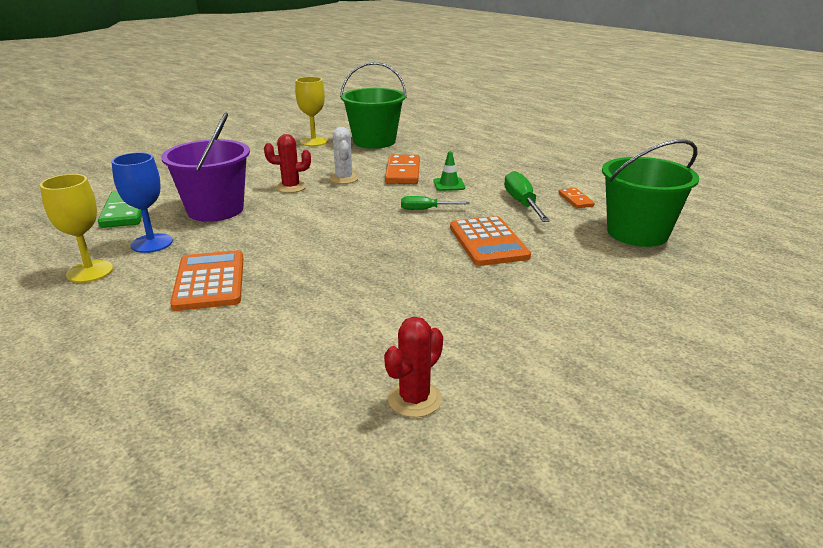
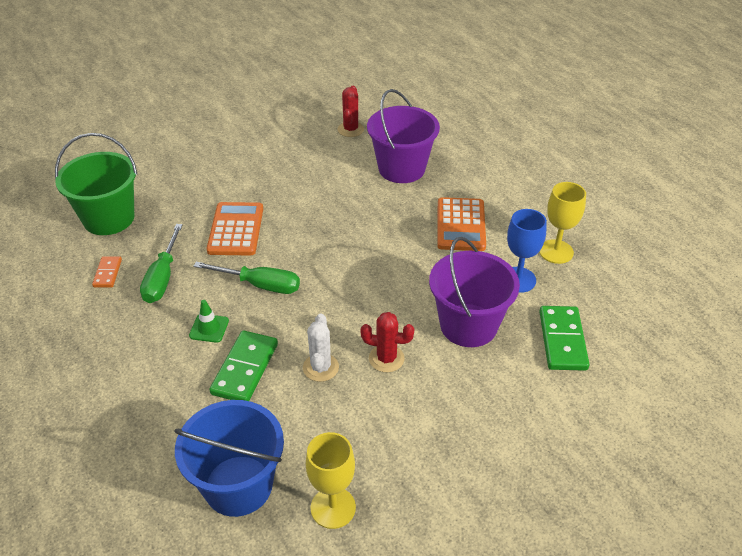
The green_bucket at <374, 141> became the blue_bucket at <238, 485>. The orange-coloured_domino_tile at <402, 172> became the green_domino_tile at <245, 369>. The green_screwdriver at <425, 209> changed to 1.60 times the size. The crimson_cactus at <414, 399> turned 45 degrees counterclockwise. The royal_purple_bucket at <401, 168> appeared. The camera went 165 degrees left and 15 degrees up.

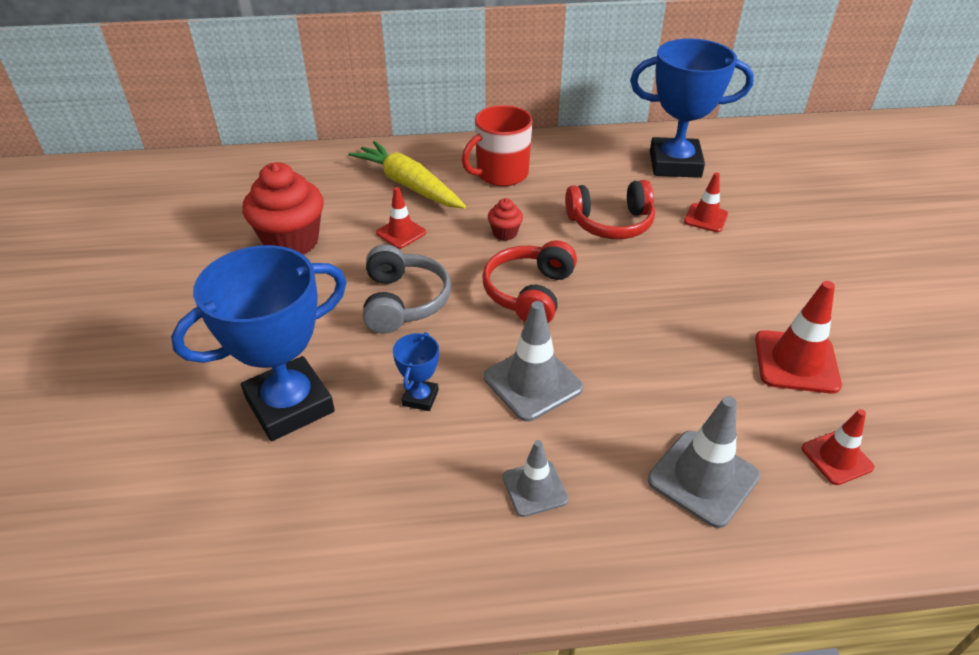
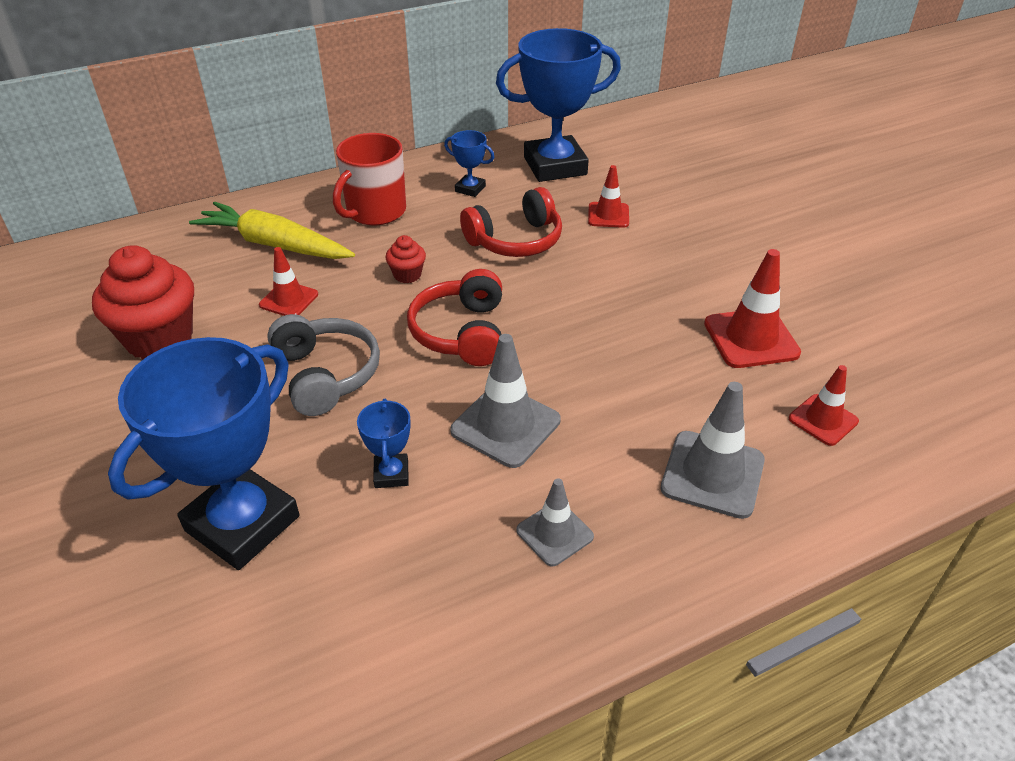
The blue_trophy at <470, 189> appeared. The camera went 20 degrees left and 0 degrees up.

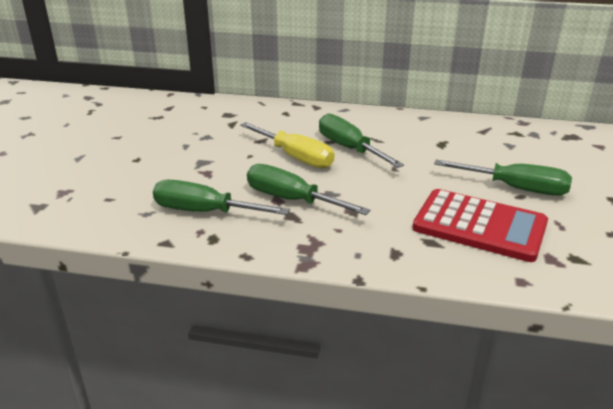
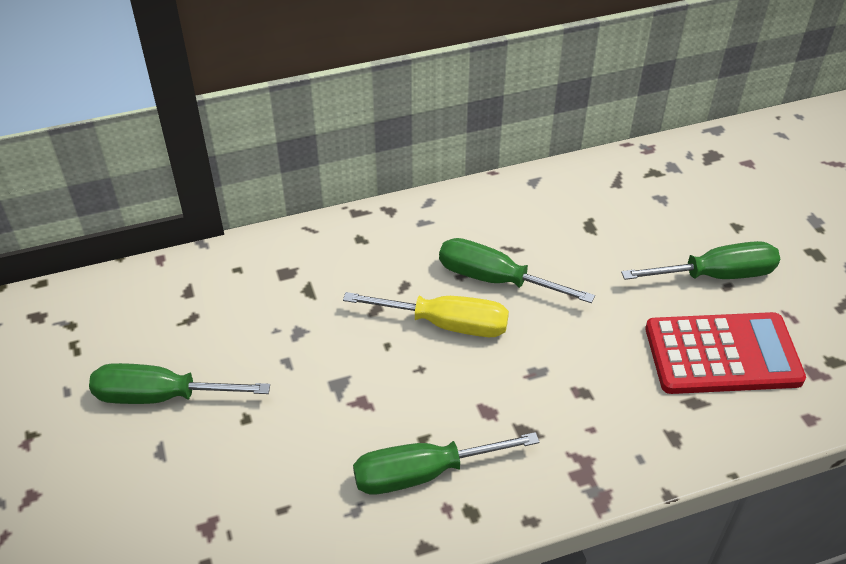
The green_screwdriver moved from <291, 200> to <161, 396>. The camera went 30 degrees left and 15 degrees up.

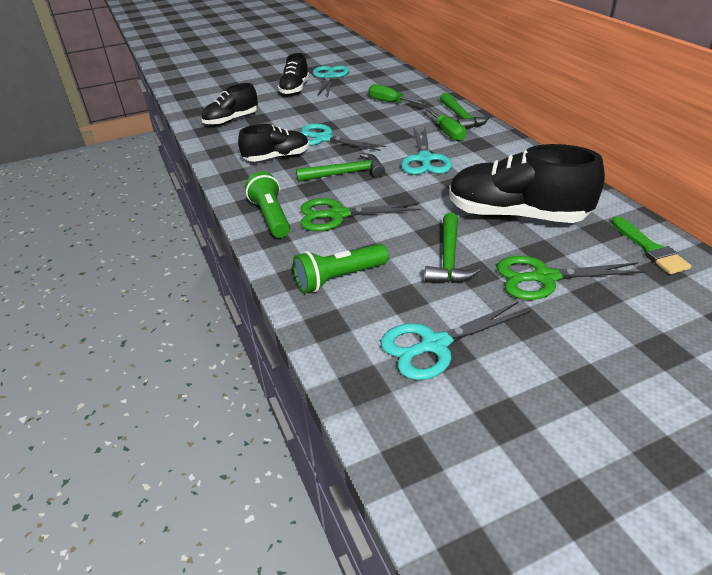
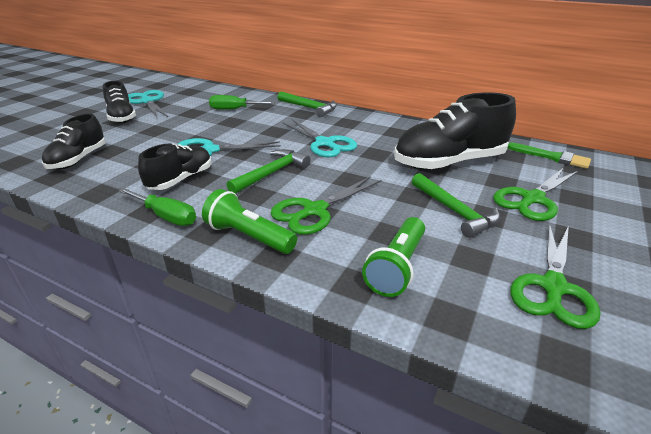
The green_screwdriver moved from <447, 133> to <166, 216>. The teal_pair_of_scissors at <434, 345> became the green_pair_of_scissors at <553, 287>. The camera went 40 degrees left and 5 degrees down.

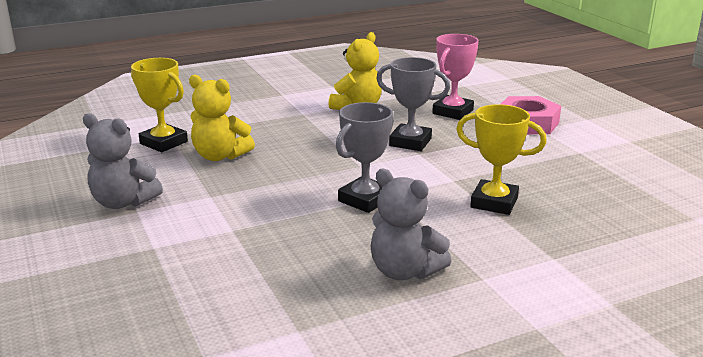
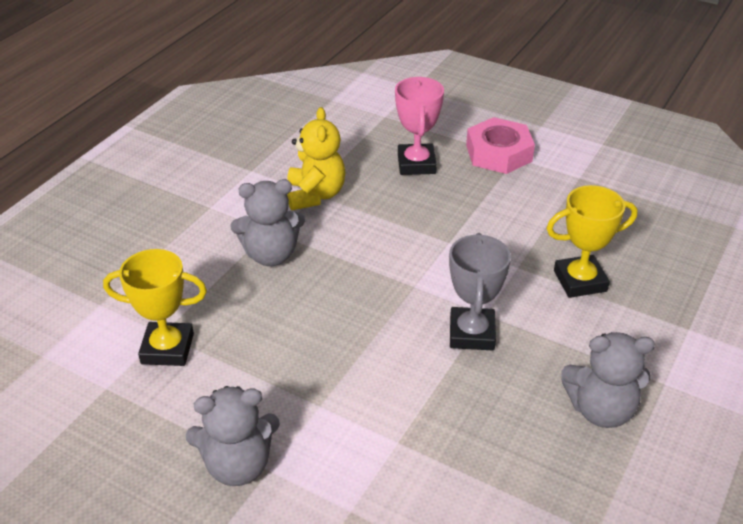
The gray_trophy at <410, 142> disappeared. The bright_yellow_teddy_bear at <220, 156> disappeared. The gray_teddy_bear at <271, 255> appeared. The camera went 35 degrees left and 15 degrees up.

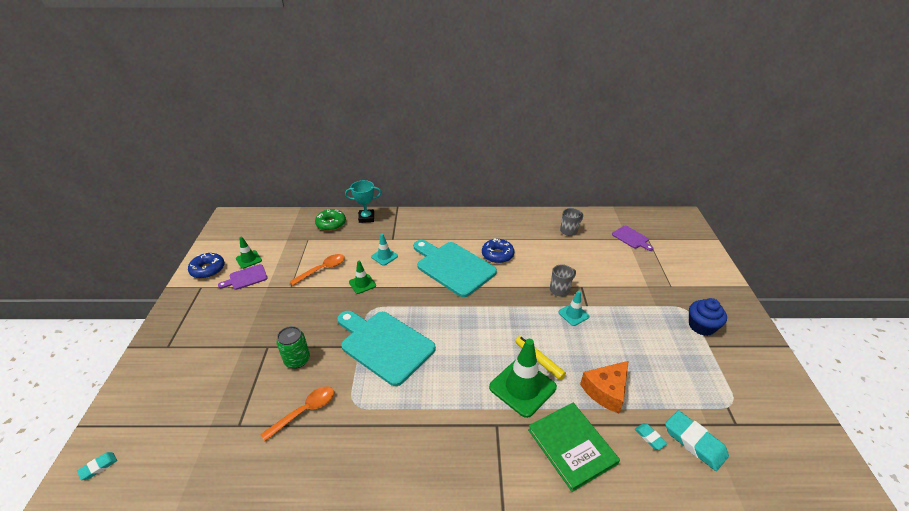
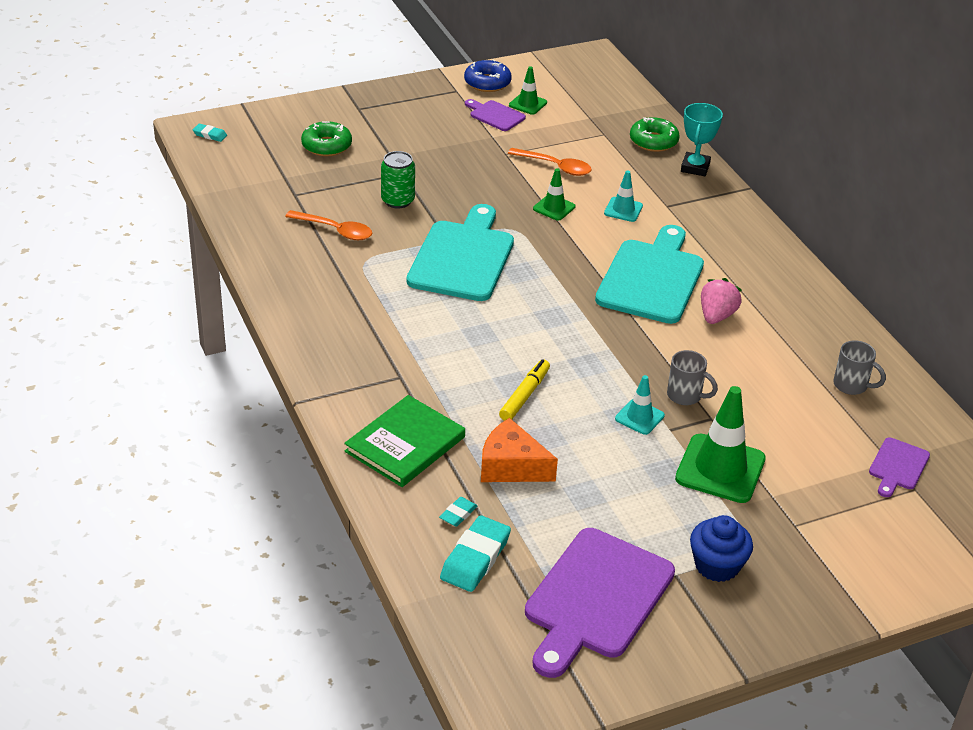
The teal_trophy at <366, 218> turned 45 degrees clockwise. The blue_donut at <497, 255> was replaced by the rosy_berry at <716, 316>. The green_safety_cone moved from <522, 387> to <720, 469>. The green_donut at <326, 146> appeared. The royal_purple_cutting_board at <595, 599> appeared. The camera went 65 degrees right and 0 degrees up.

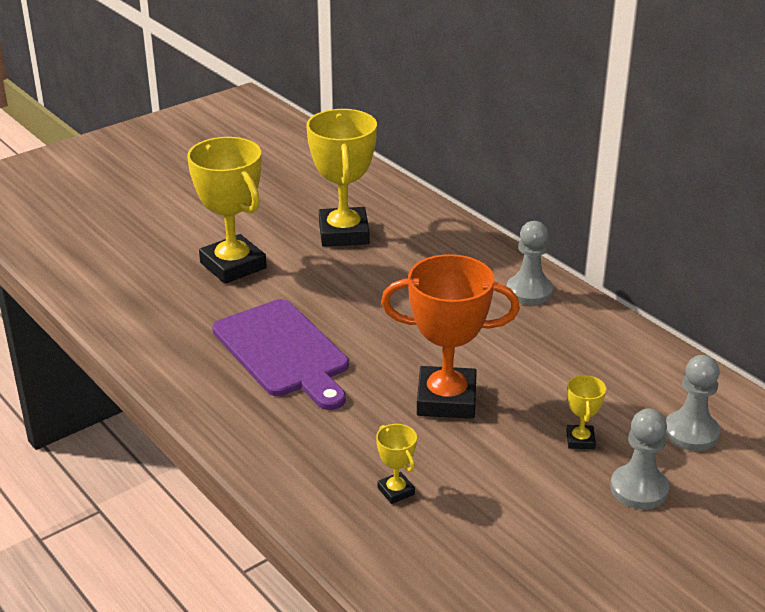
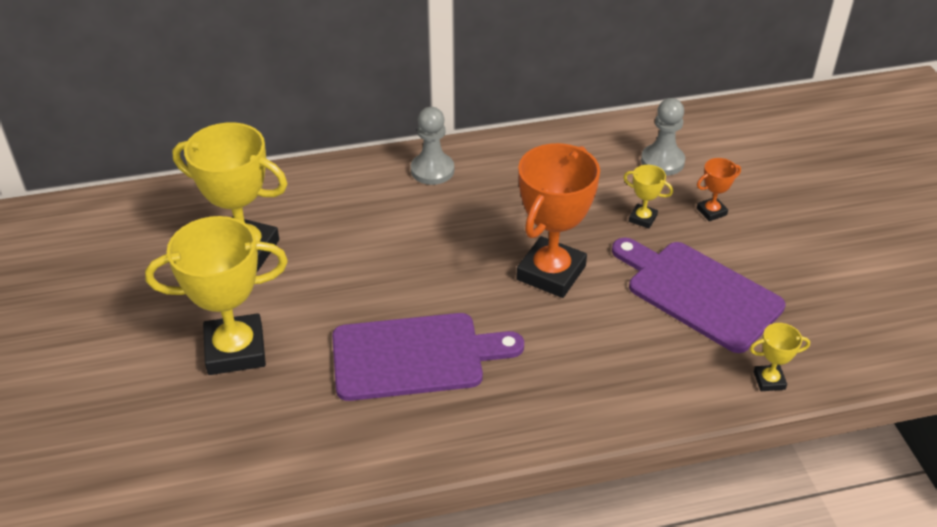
The gray_game_pawn at <639, 489> was replaced by the orange-coloured_trophy at <711, 212>. The bright_yellow_trophy moved from <396, 491> to <769, 380>. The royal_purple_cutting_board at <698, 293> appeared. The camera went 65 degrees left and 10 degrees up.

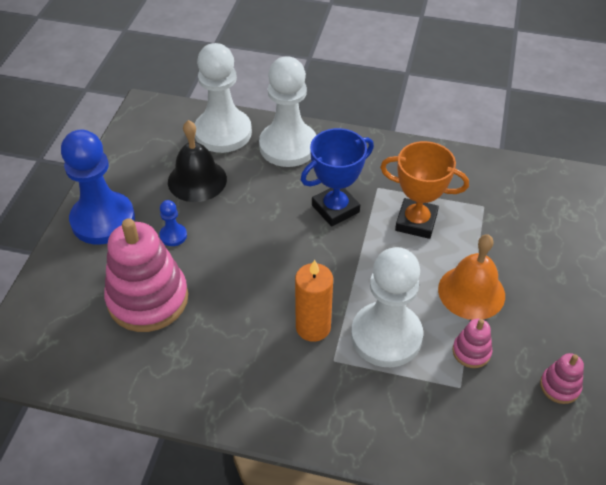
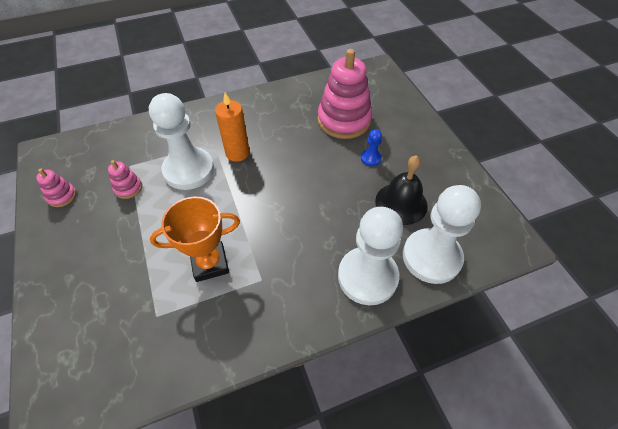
The blue_trophy at <335, 208> disappeared. The blue_game_pawn at <103, 220> disappeared. The orange-coloured_hand_bell at <471, 292> disappeared. The camera went 145 degrees right and 5 degrees up.

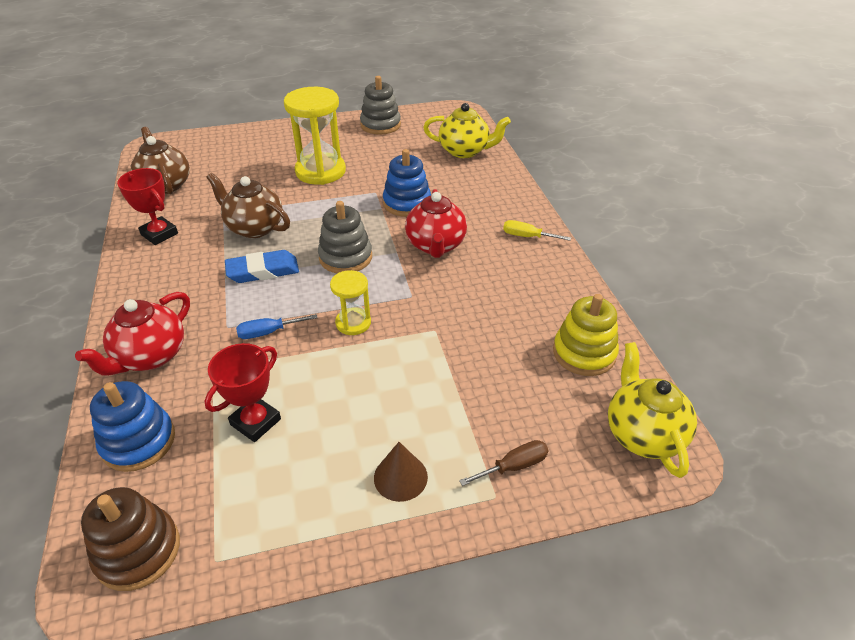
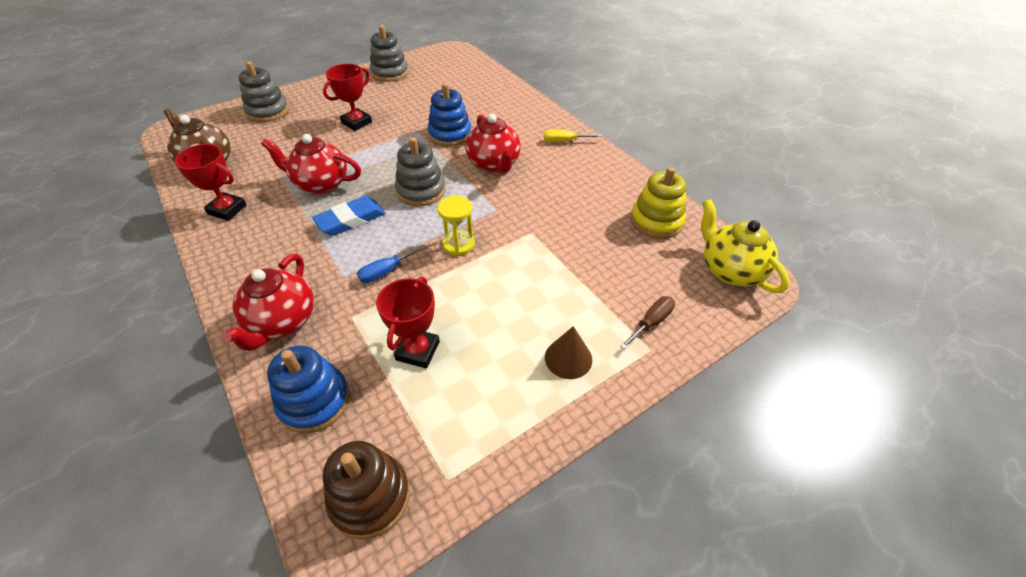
The bright_yellow_hourglass at <320, 171> was replaced by the crimson_trophy at <356, 122>. The bright_yellow_china_teapot at <464, 151> disappeared. The russet_china_teapot at <254, 228> became the crimson_china_teapot at <321, 184>. The gray_stacking_toy at <268, 111> appeared. The camera went 20 degrees left and 5 degrees up.

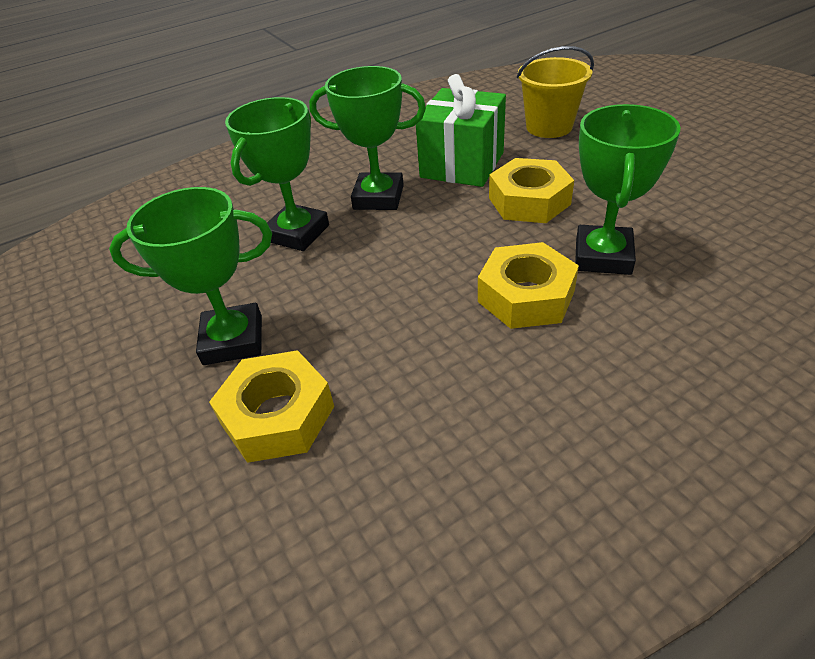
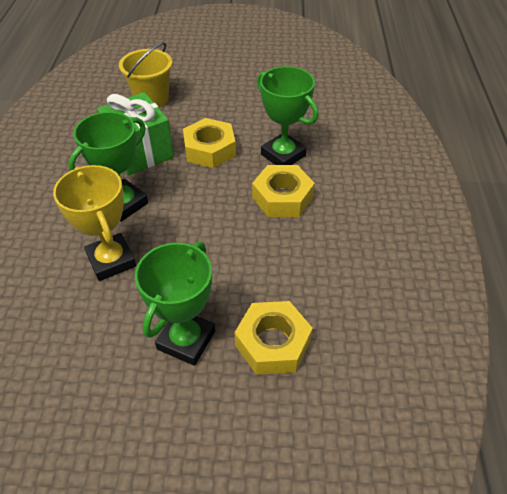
The green_trophy at <297, 233> became the bright_yellow_trophy at <111, 260>. The camera went 60 degrees left and 5 degrees up.

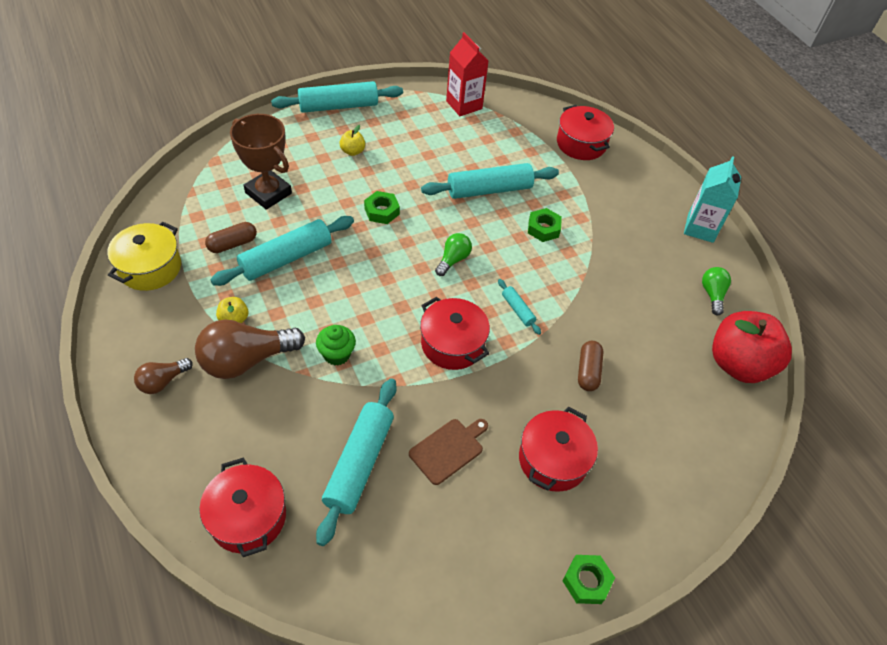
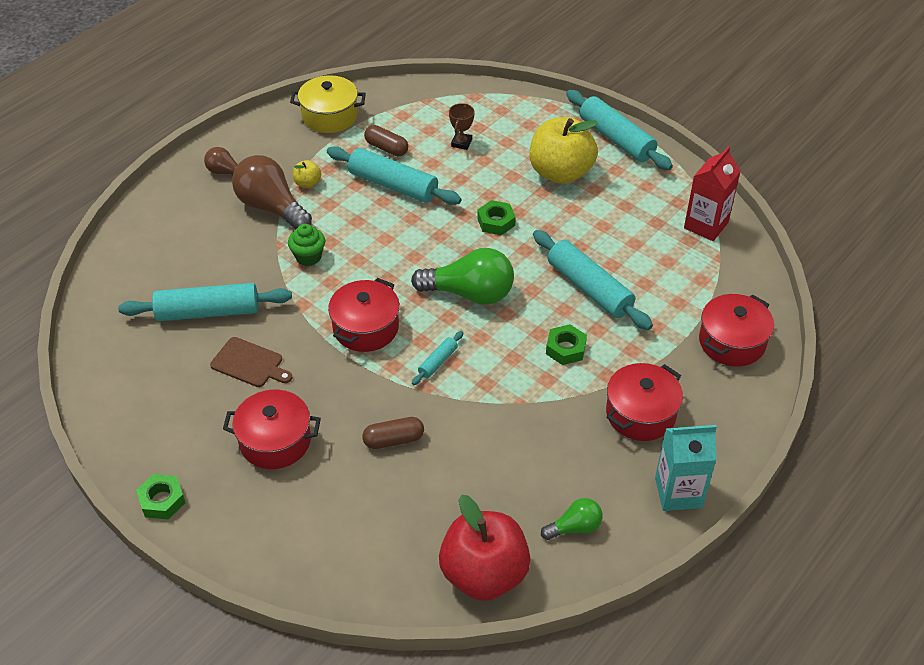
The russet_trophy at <268, 193> changed to 0.50 times the size. The bright_yellow_toy_apple at <352, 151> changed to 2.38 times the size. The green_light_bulb at <453, 260> changed to 1.88 times the size. The crimson_cooking_pot moved from <248, 517> to <641, 414>. The camera went 70 degrees right and 5 degrees down.

